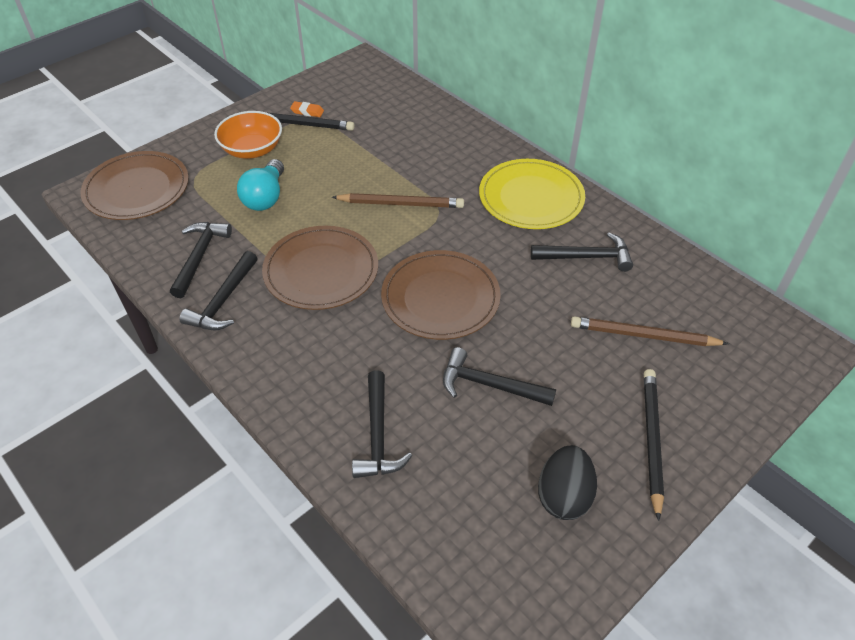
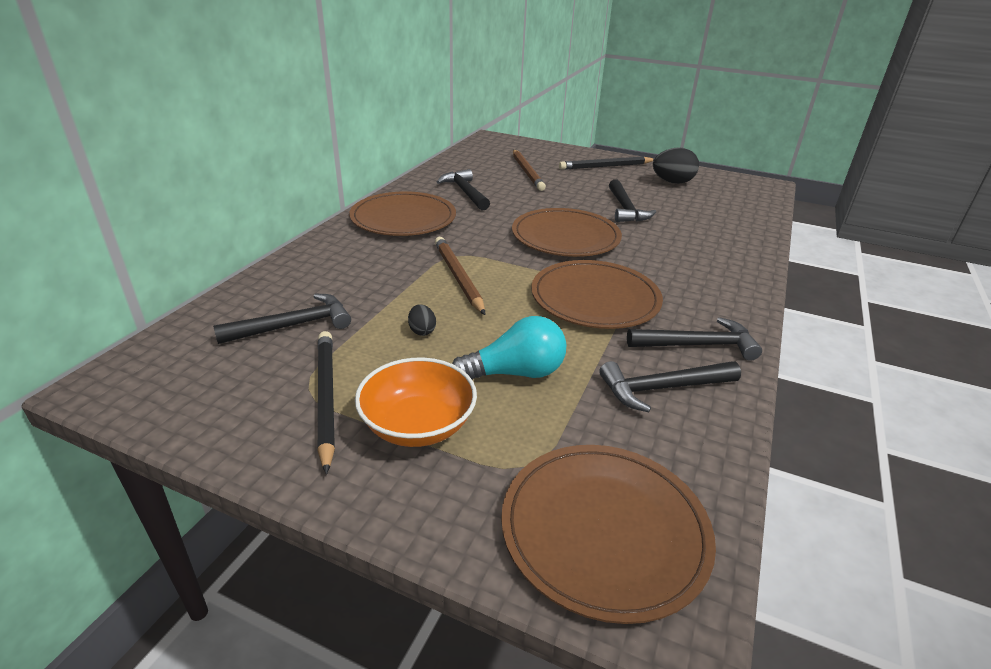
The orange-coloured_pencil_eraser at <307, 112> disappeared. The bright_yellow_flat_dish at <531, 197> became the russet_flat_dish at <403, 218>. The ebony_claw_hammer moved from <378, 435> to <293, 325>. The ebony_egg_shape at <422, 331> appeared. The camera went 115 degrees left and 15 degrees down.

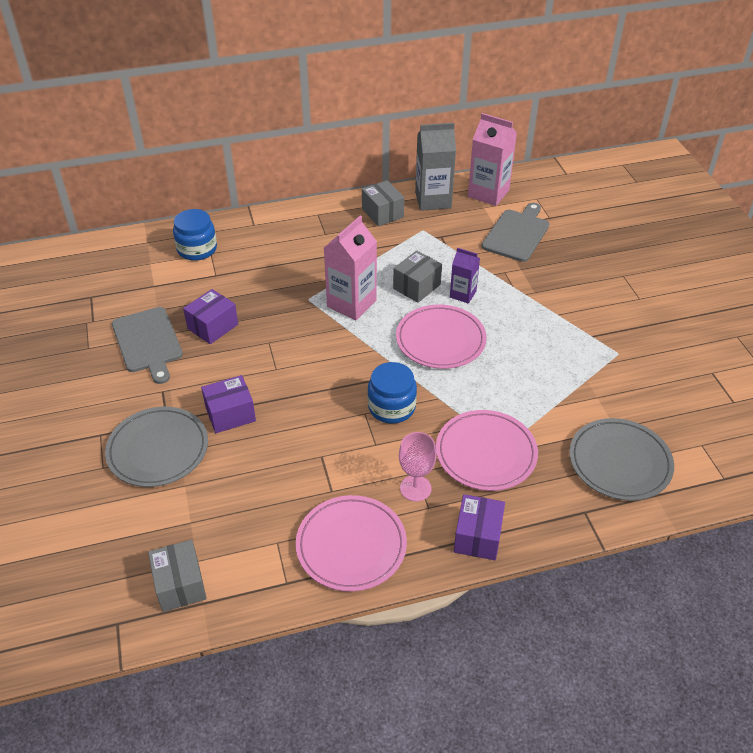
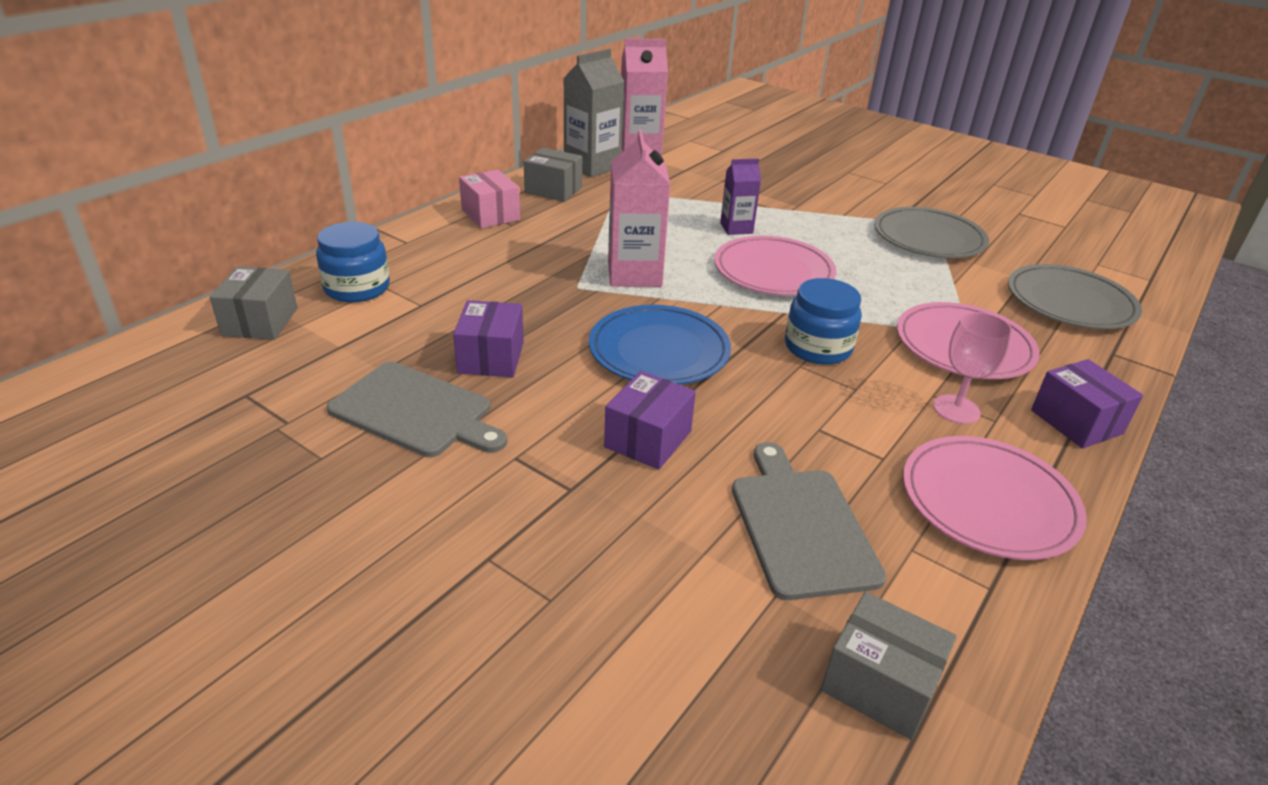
The gray_cutting_board moved from <517, 234> to <801, 526>. The gray_parcel moved from <416, 286> to <260, 322>. The gray_flat_dish moved from <158, 449> to <928, 238>. The rosy_parcel at <490, 215> appeared. The blue_flat_dish at <659, 350> appeared. The camera went 40 degrees left and 10 degrees down.

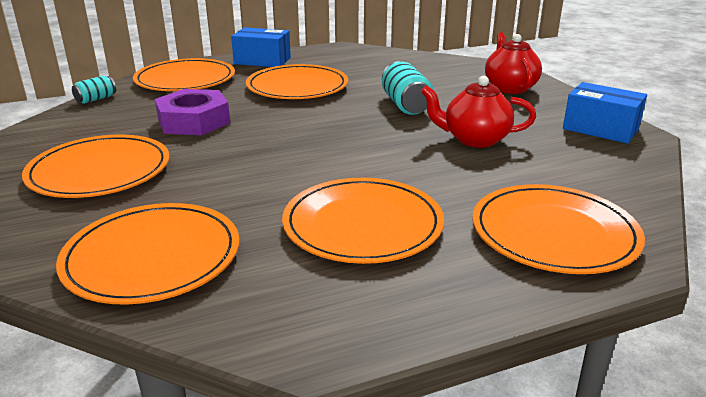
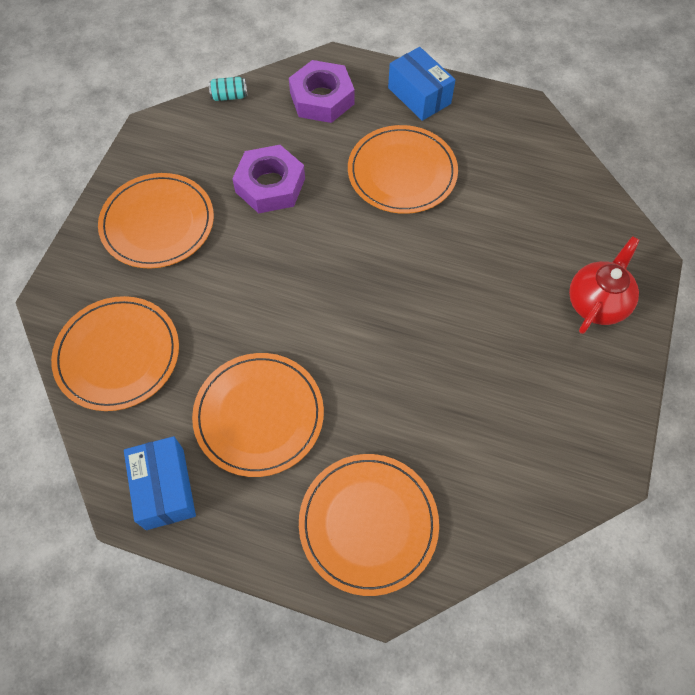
The orange-coloured_flat_dish at <185, 80> was replaced by the royal_purple_nut at <322, 98>. The teal_tin at <405, 105> disappeared. The crimson_china_teapot at <475, 139> disappeared. The blue_parcel moved from <600, 129> to <165, 488>. The camera went 40 degrees right and 35 degrees up.

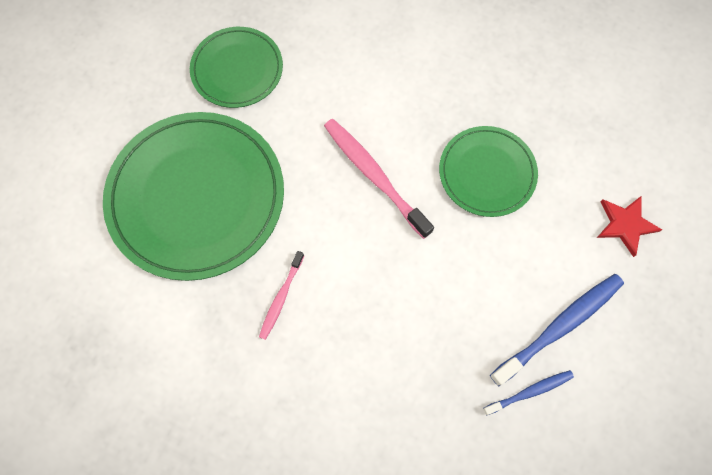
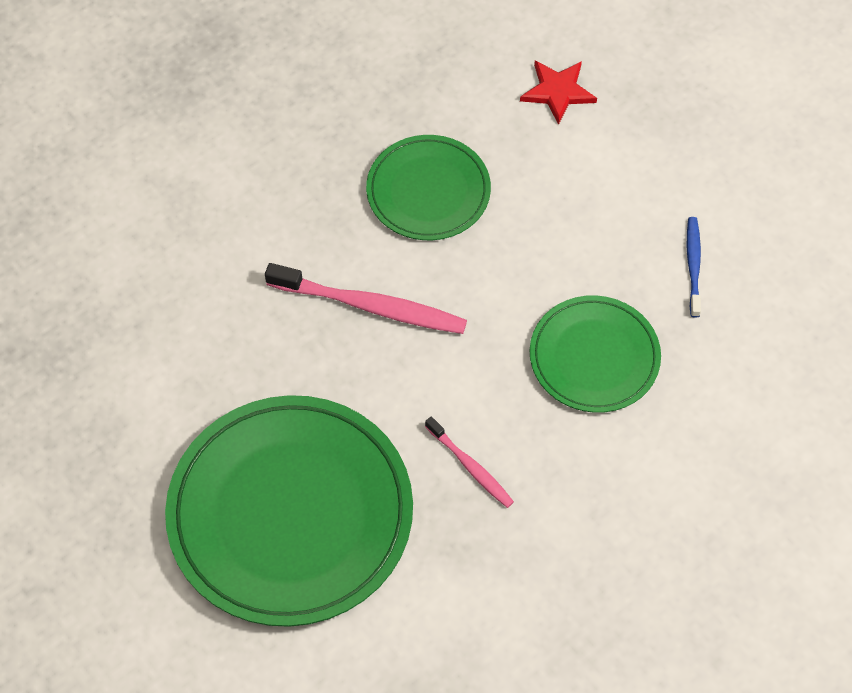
The green_flat_dish moved from <237, 69> to <594, 357>. The rosy_dental_brush at <374, 176> turned 150 degrees counterclockwise. The blue_dental_brush at <559, 327> disappeared. The camera went 65 degrees left and 10 degrees down.

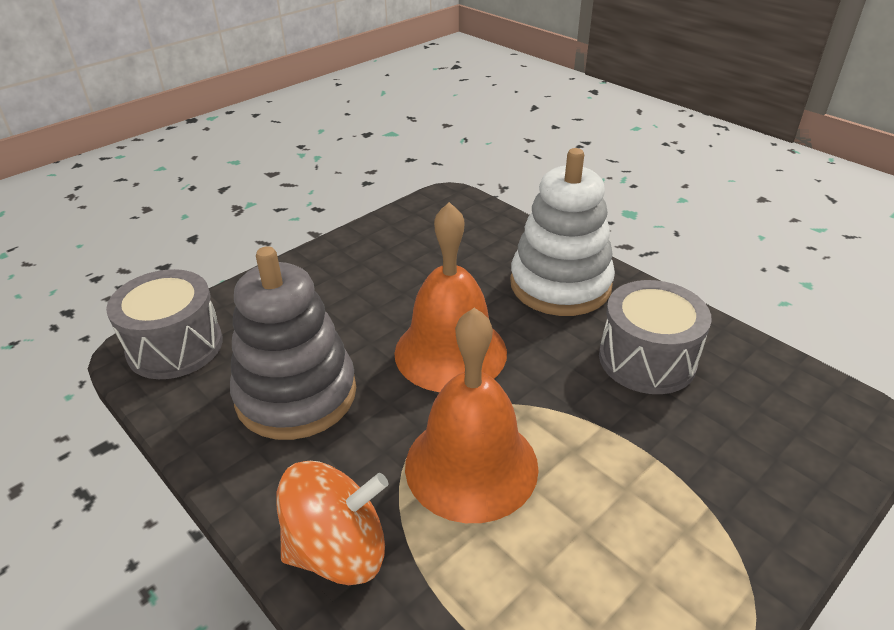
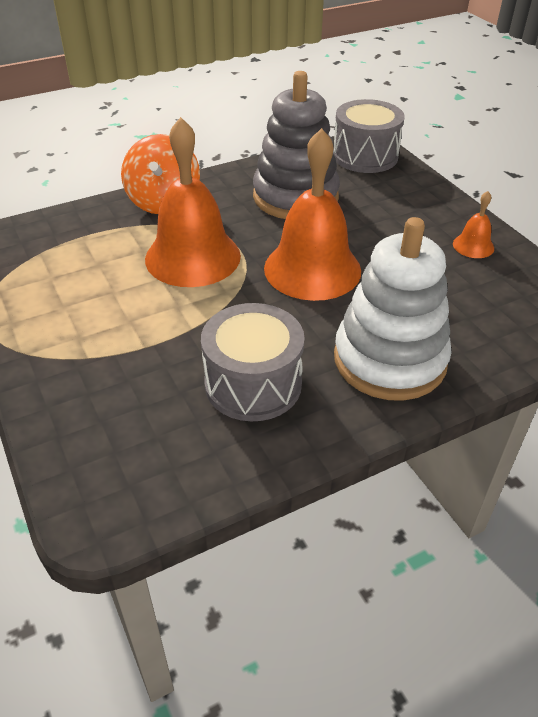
The orange-coloured_hand_bell at <473, 246> appeared. The camera went 105 degrees right and 5 degrees up.

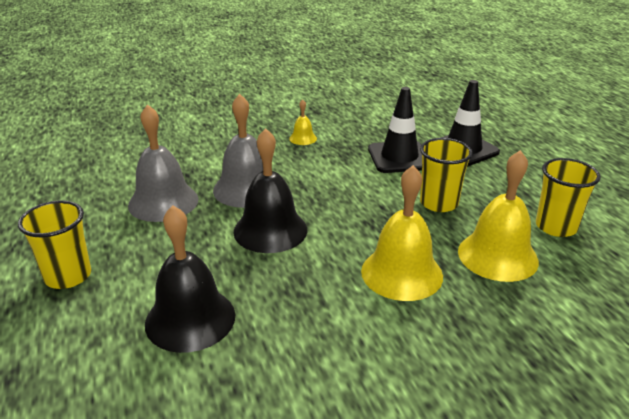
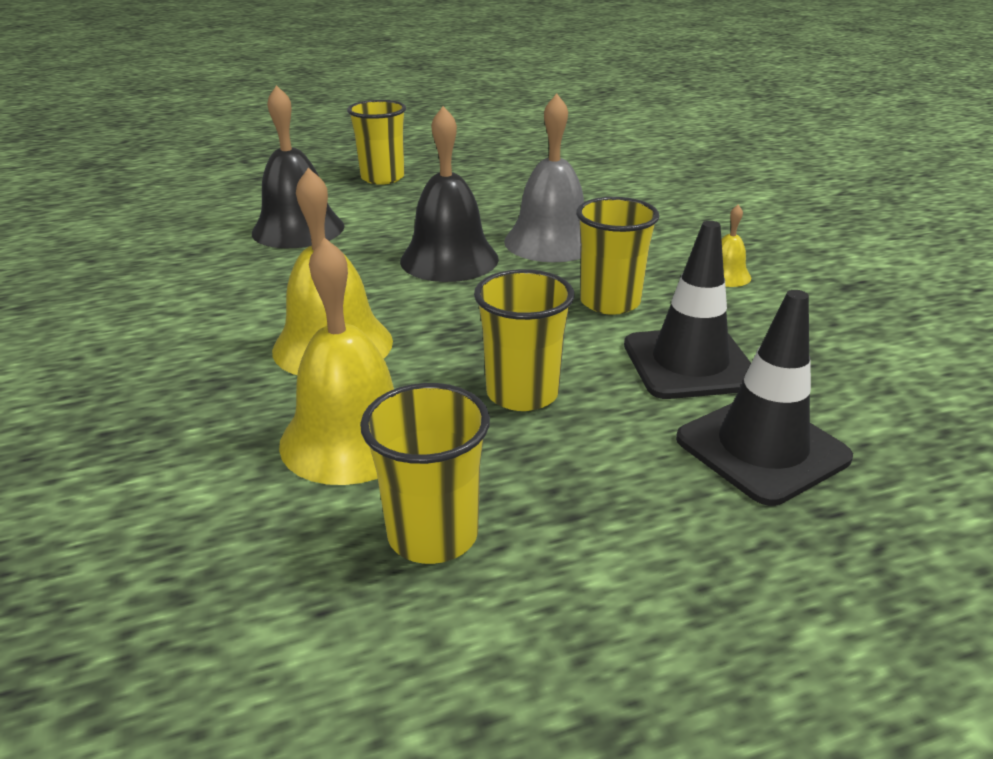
The gray_hand_bell at <163, 202> disappeared. The bright_yellow_cup at <610, 302> appeared. The camera went 90 degrees right and 0 degrees up.

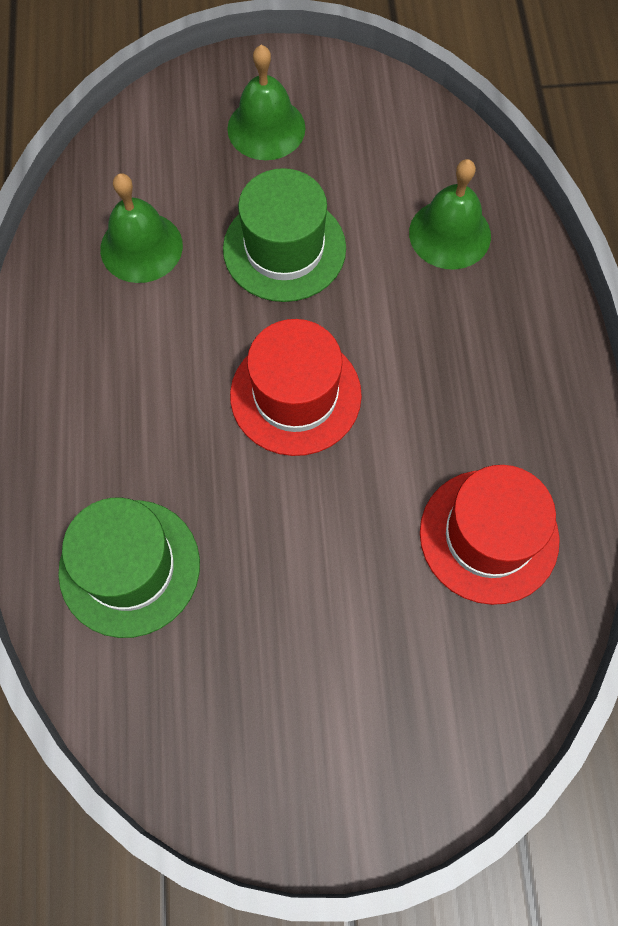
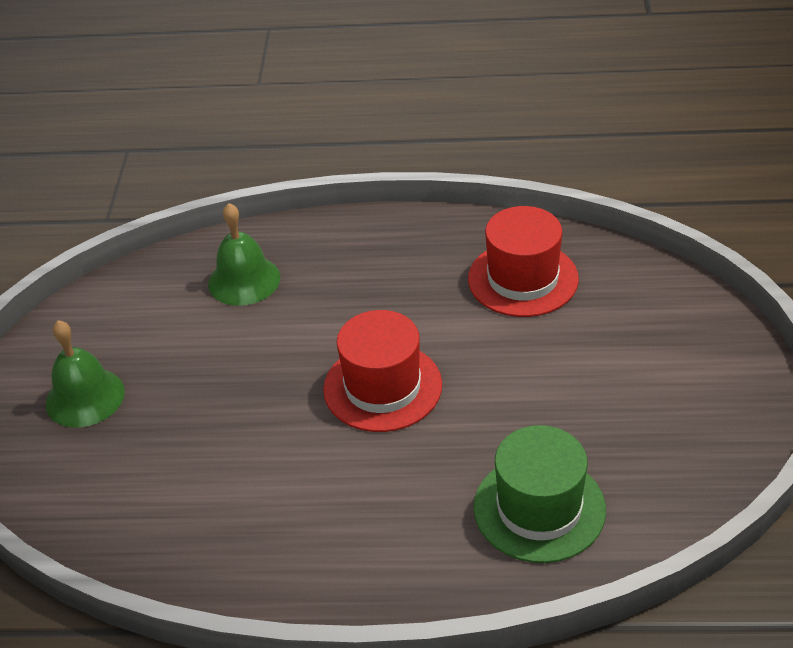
The green_top_hat at <284, 248> disappeared. The green_hand_bell at <141, 247> disappeared. The camera went 80 degrees left and 25 degrees down.

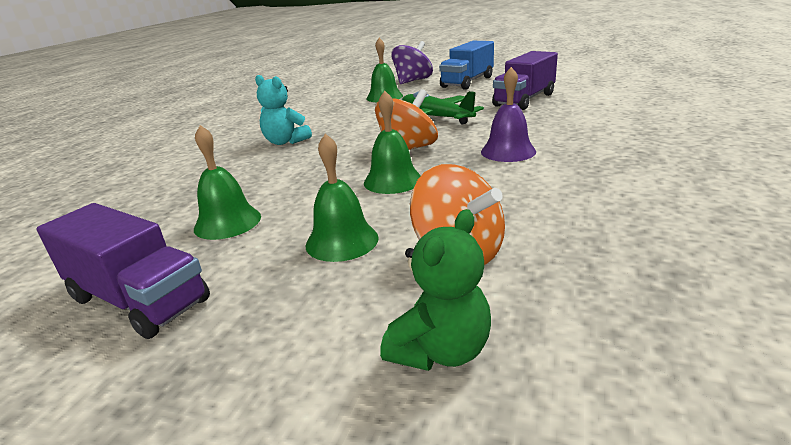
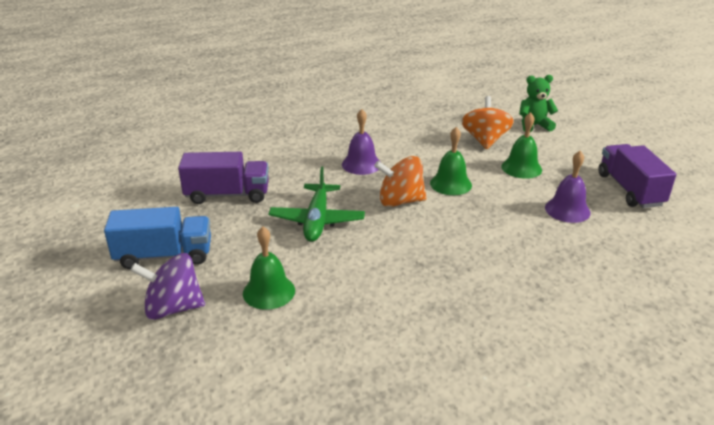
The teal_teddy_bear at <285, 142> disappeared. The green_hand_bell at <227, 222> became the royal_purple_hand_bell at <567, 210>. The camera went 135 degrees left and 5 degrees up.

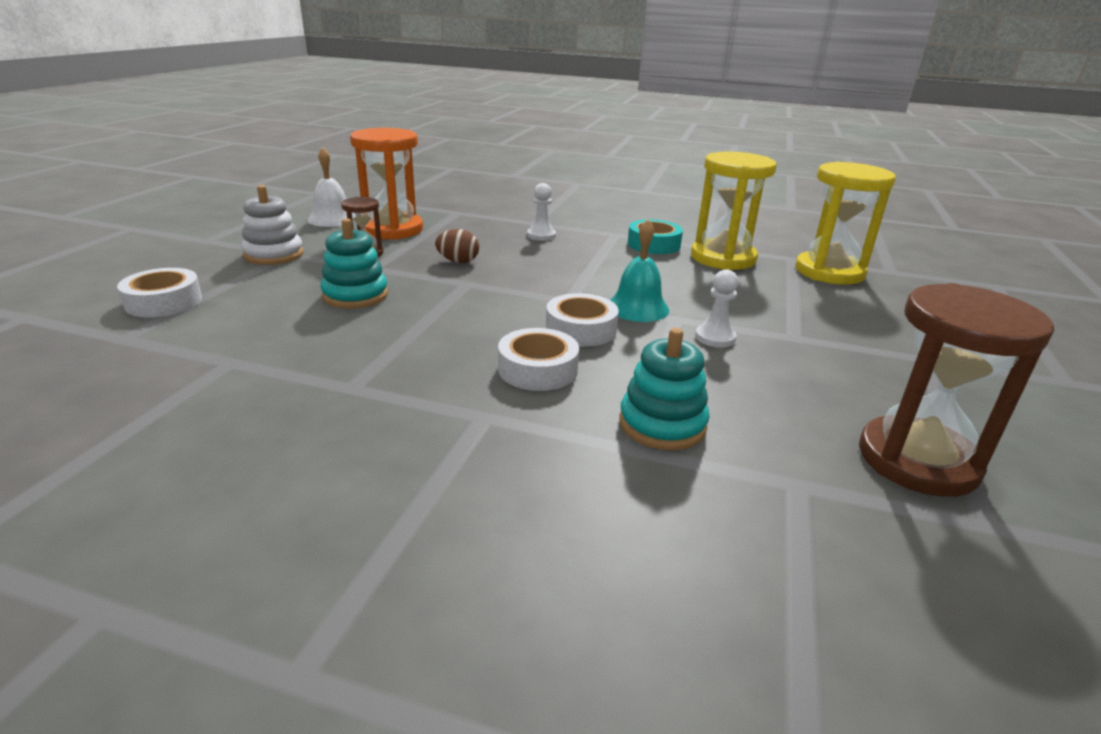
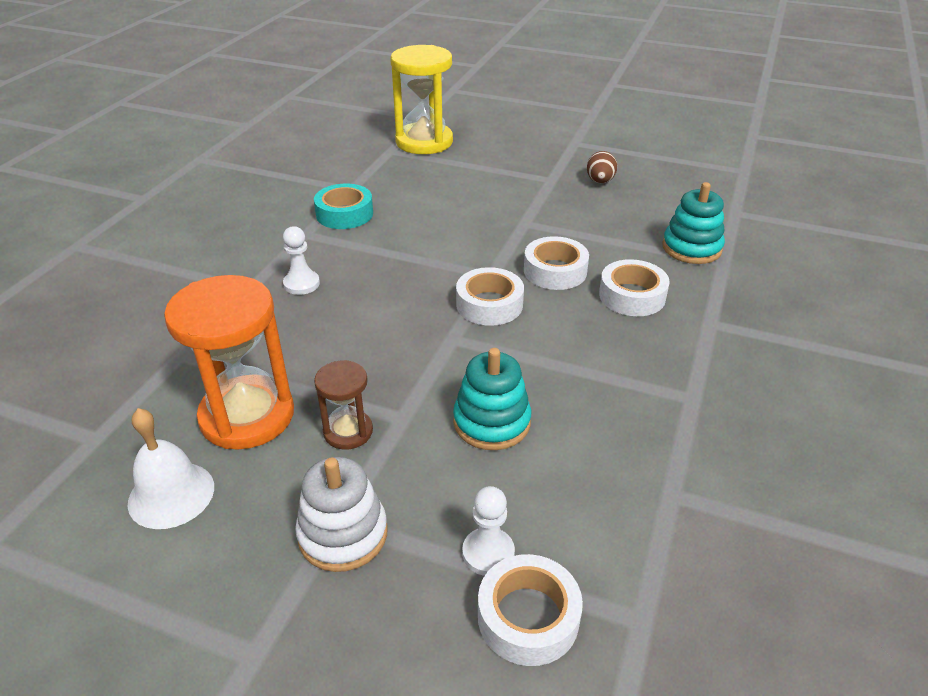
The bright_yellow_hourglass at <723, 258> disappeared. The teal_hand_bell at <637, 307> disappeared. The russet_egg_shape moved from <458, 261> to <600, 181>. The snow-white_game_pawn moved from <715, 337> to <488, 553>. The russet_hourglass at <917, 460> disappeared. The snow-white_sticky_tape at <489, 304> appeared. The camera went 85 degrees left and 10 degrees up.

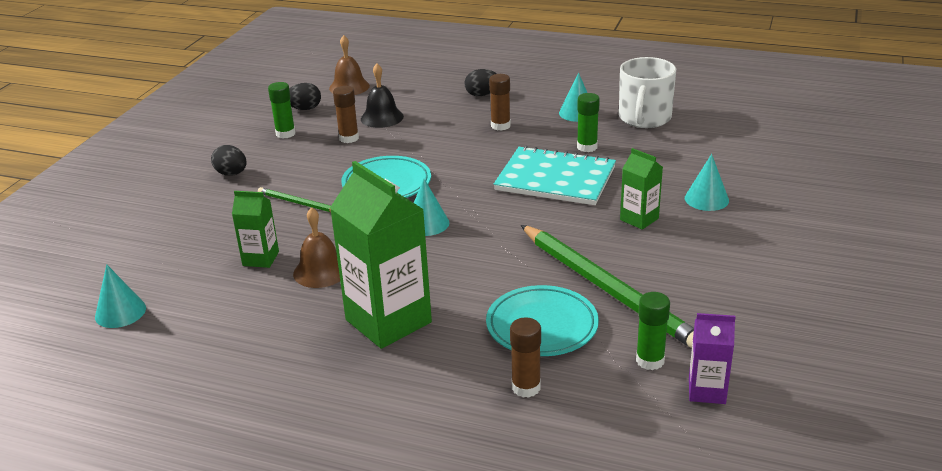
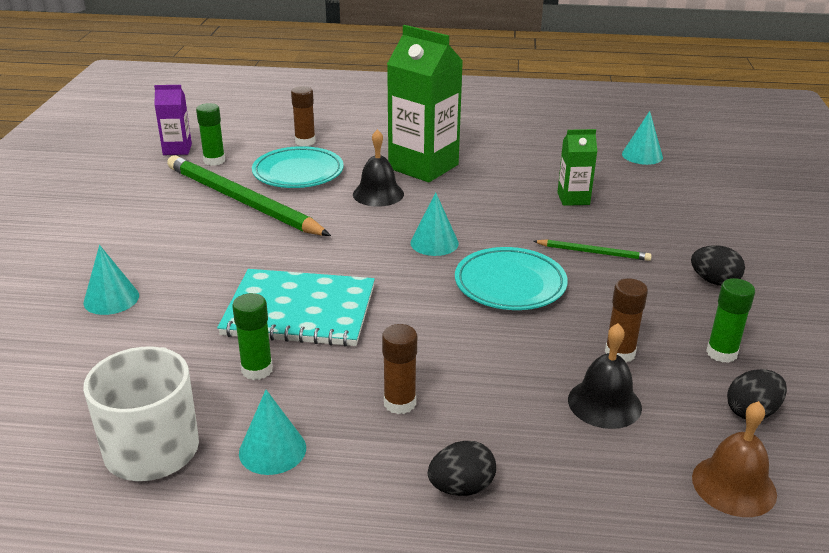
The green_juice_carton at <639, 219> disappeared. The russet_hand_bell at <321, 271> disappeared. The ebony_hand_bell at <378, 194> appeared. The camera went 165 degrees right and 0 degrees up.

